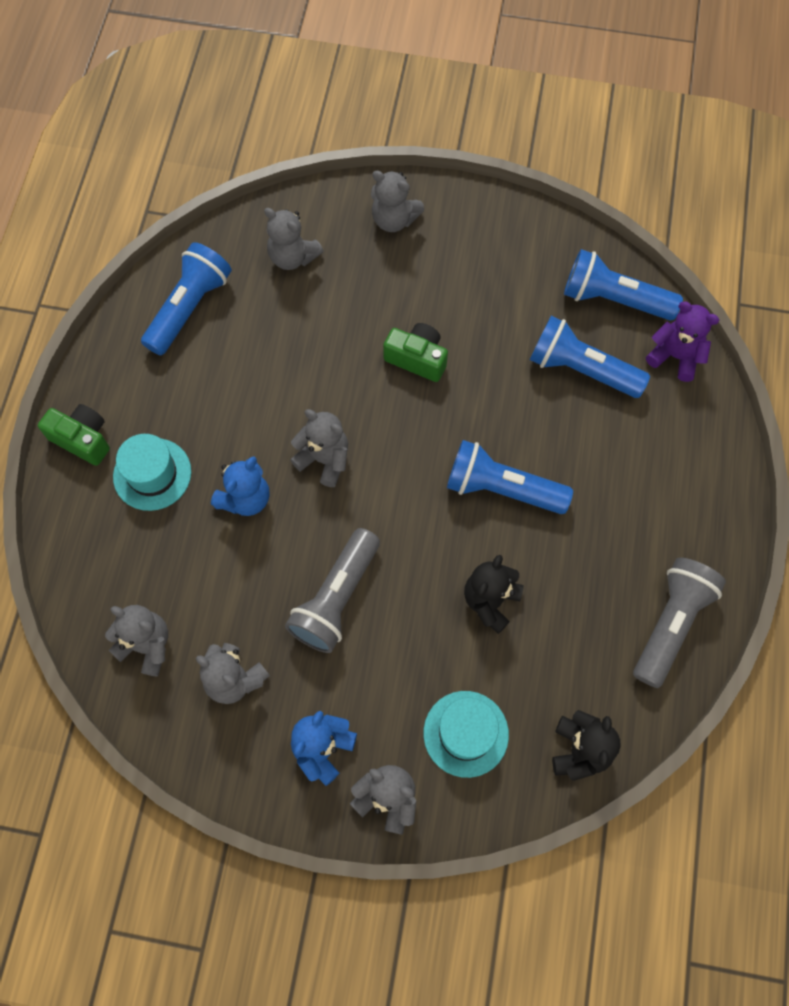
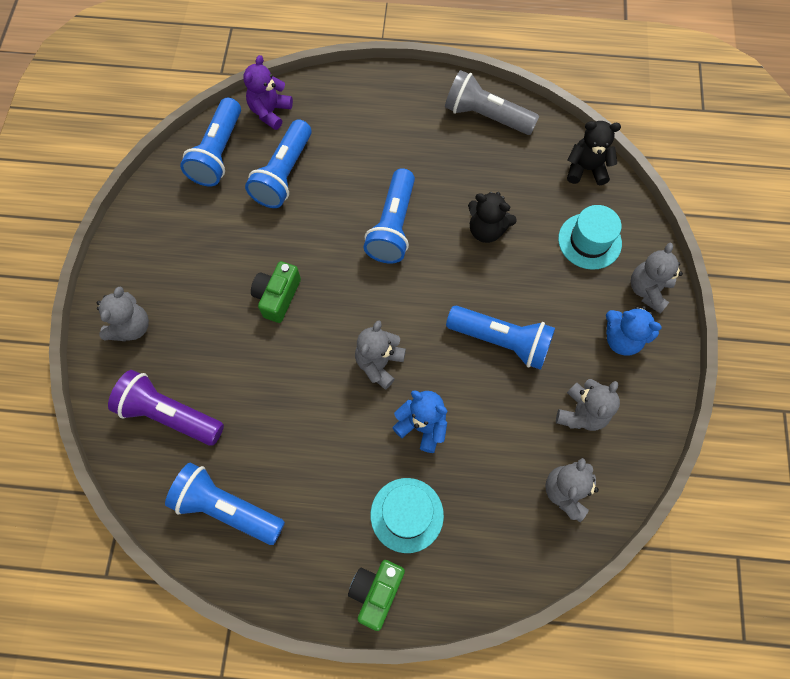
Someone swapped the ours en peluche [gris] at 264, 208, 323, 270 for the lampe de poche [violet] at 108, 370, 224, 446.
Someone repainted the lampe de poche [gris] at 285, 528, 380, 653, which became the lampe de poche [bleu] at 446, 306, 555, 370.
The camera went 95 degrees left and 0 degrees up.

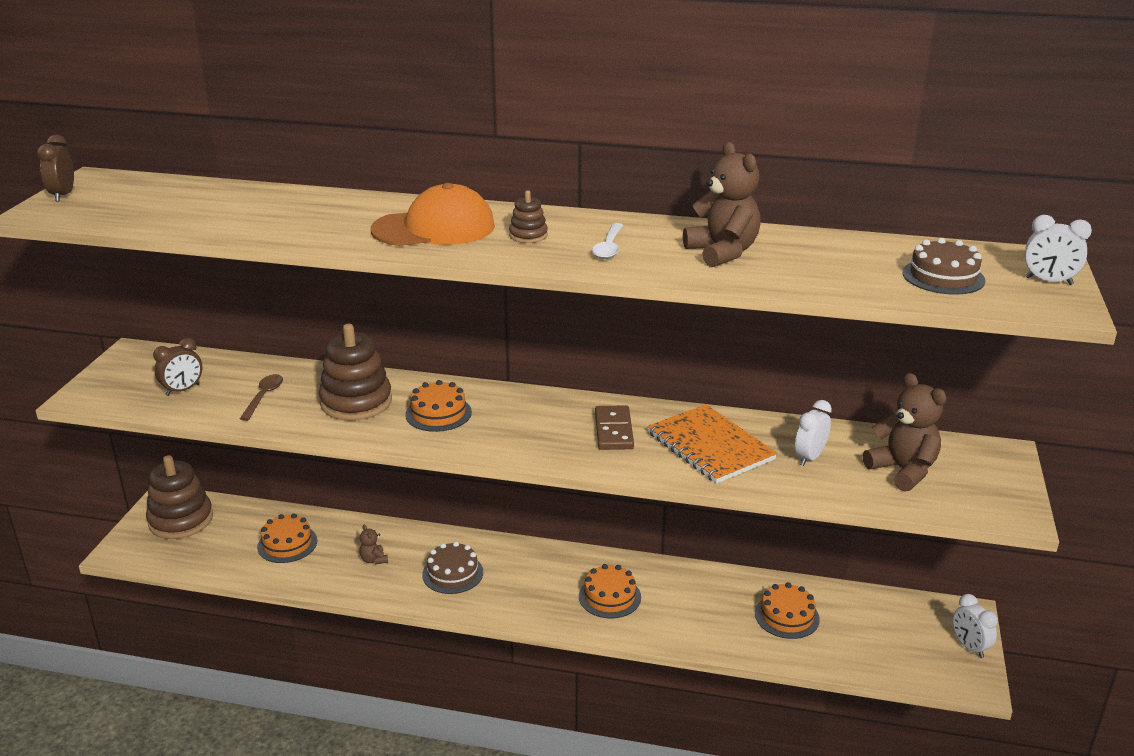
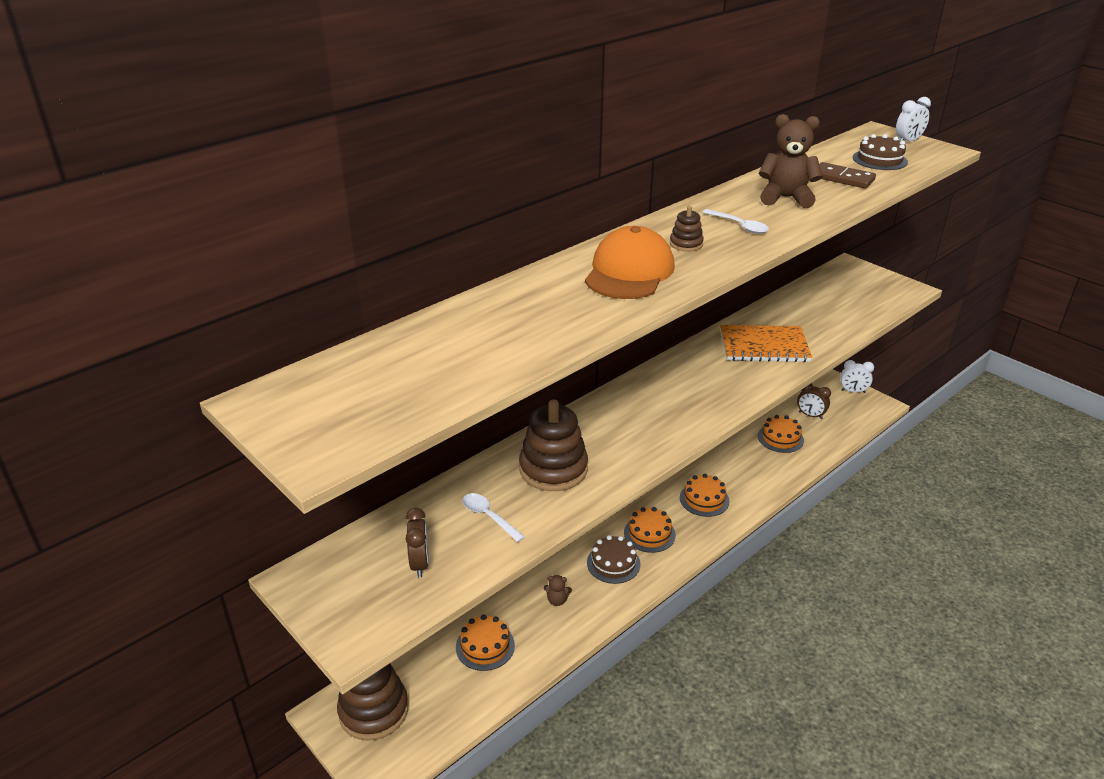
Someone took away the réveil [blanc] at 795, 400, 832, 466.
Someone took away the ours en peluche [marron] at 863, 373, 947, 492.
Someone carried the réveil [marron] from 37, 135, 74, 202 to 797, 383, 831, 419.
Someone carried the gâteau [orange] from 405, 380, 472, 432 to 624, 507, 676, 553.
Someone carried the domino [marron] from 595, 405, 634, 450 to 819, 162, 876, 189.
Someone repainted the cuillère [marron] at 240, 374, 283, 421, which became the cuillère [blanc] at 463, 493, 525, 542.
The camera went 55 degrees left and 5 degrees up.

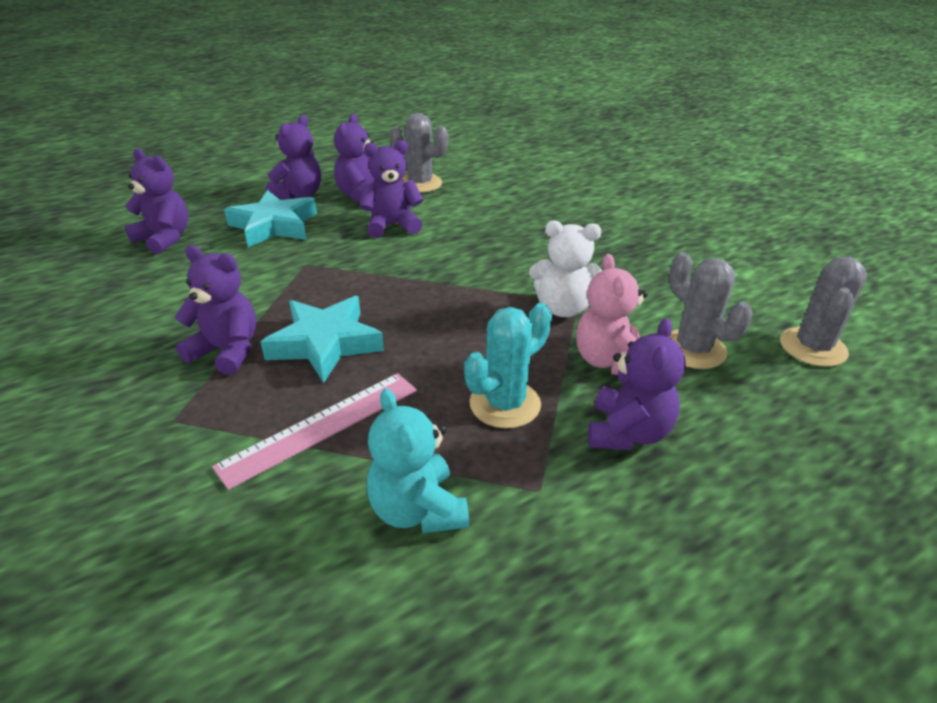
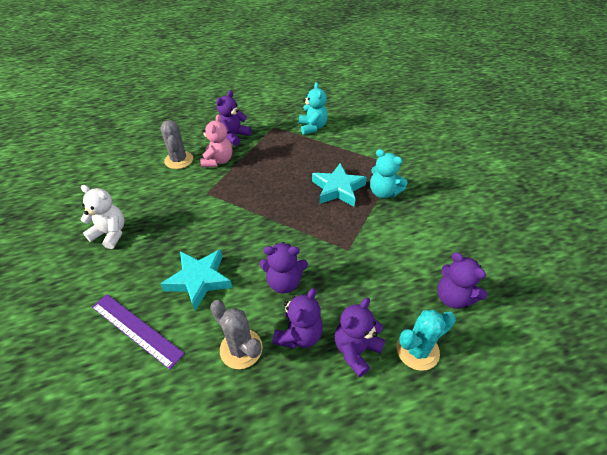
Someone took away the règle [rose] at 212, 373, 417, 490.
Someone took away the cactus [gris] at 780, 257, 867, 367.
Someone put down the règle [violet] at 92, 294, 185, 370.
Someone carried the étoile [turquoise] from 224, 190, 317, 248 to 161, 249, 232, 311.
Someone carried the cactus [turquoise] from 464, 303, 552, 428 to 396, 310, 456, 371.
Someone carried the ours en peluche [blanc] from 529, 221, 603, 317 to 80, 185, 125, 249.
Someone repainted the ours en peluche [violet] at 174, 245, 256, 375, which became the ours en peluche [turquoise] at 370, 149, 407, 198.
The camera went 165 degrees left and 10 degrees up.

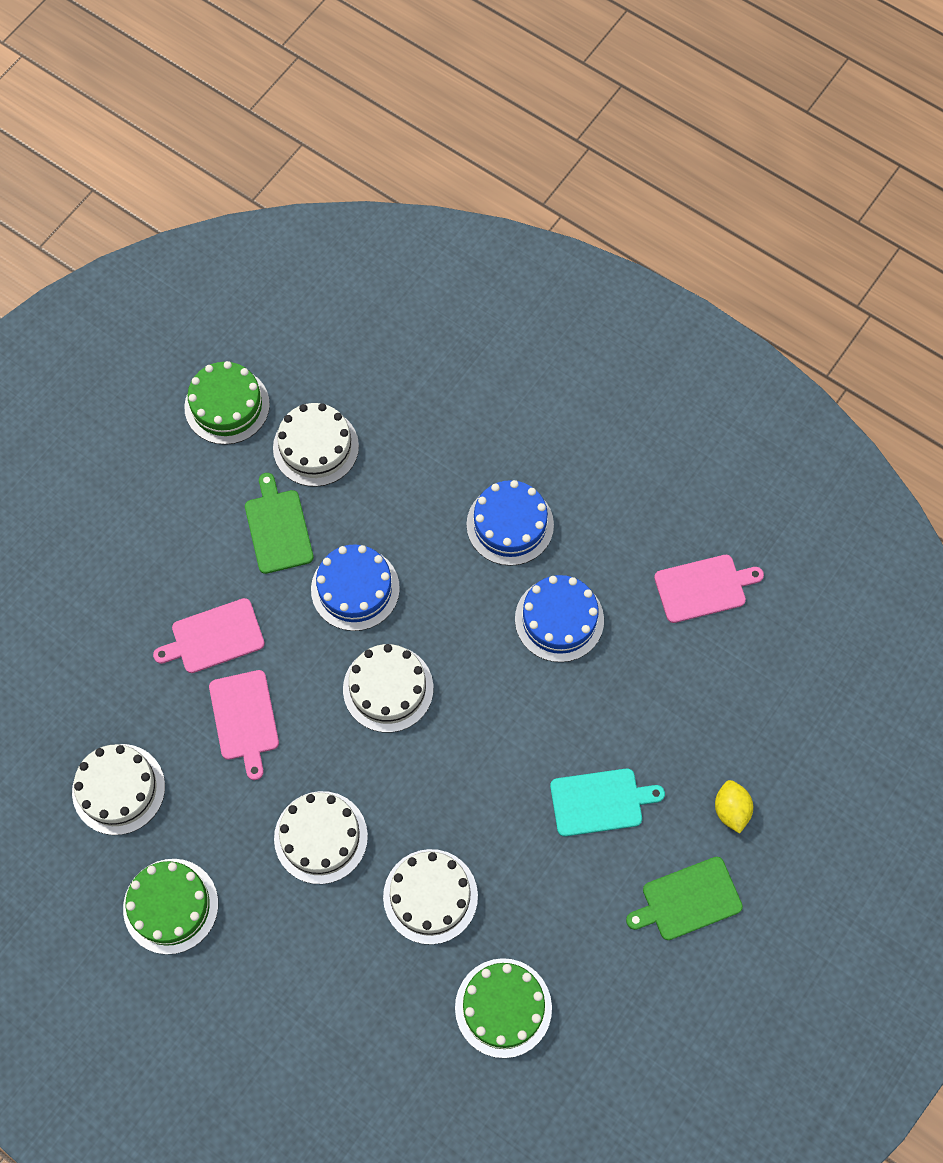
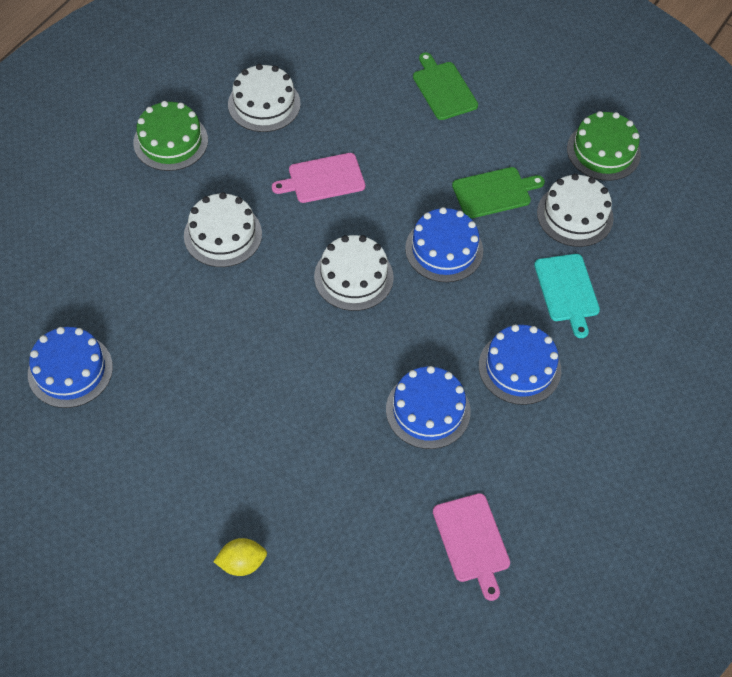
Someone took away the planche à découper [rose] at 153, 598, 265, 673.
Someone took away the gâteau [blanc] at 383, 849, 478, 945.
Someone carried the planche à découper [turquoise] from 550, 768, 665, 836 to 534, 254, 600, 338.
Someone carried the planche à découper [vert] from 626, 857, 743, 940 to 413, 52, 478, 120.
Someone repainted the gâteau [vert] at 455, 958, 552, 1058, which became the gâteau [bleu] at 28, 327, 113, 408.
The camera went 85 degrees right and 10 degrees down.

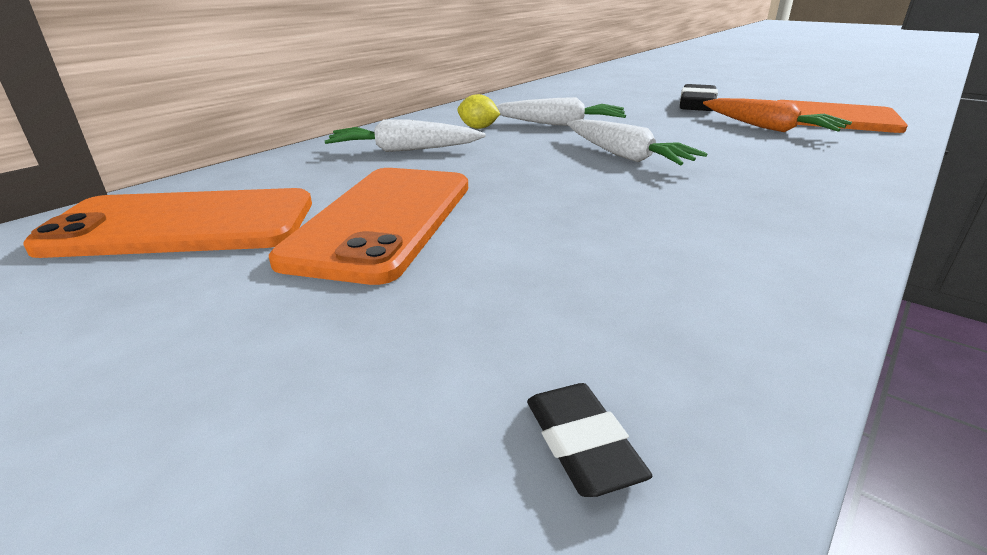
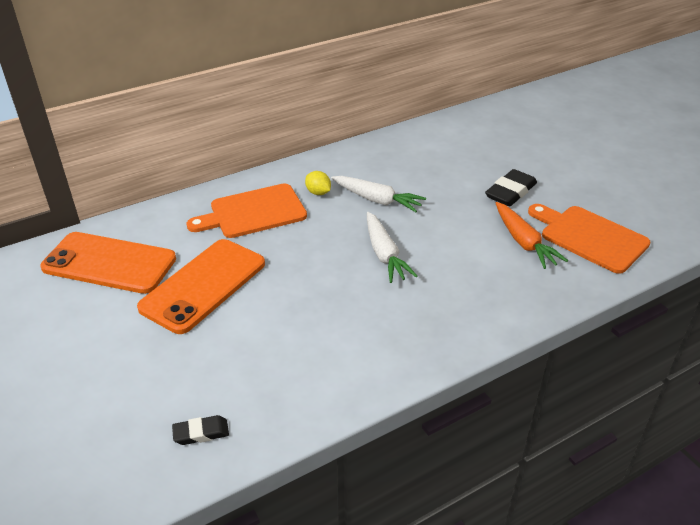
Someone swapped the carotte [blanc] at 325, 119, 486, 152 for the planche à découper [orange] at 187, 183, 307, 238.
Someone rotated the gomme [noir] at 527, 383, 652, 497 by 75 degrees clockwise.
The camera went 20 degrees right and 10 degrees up.

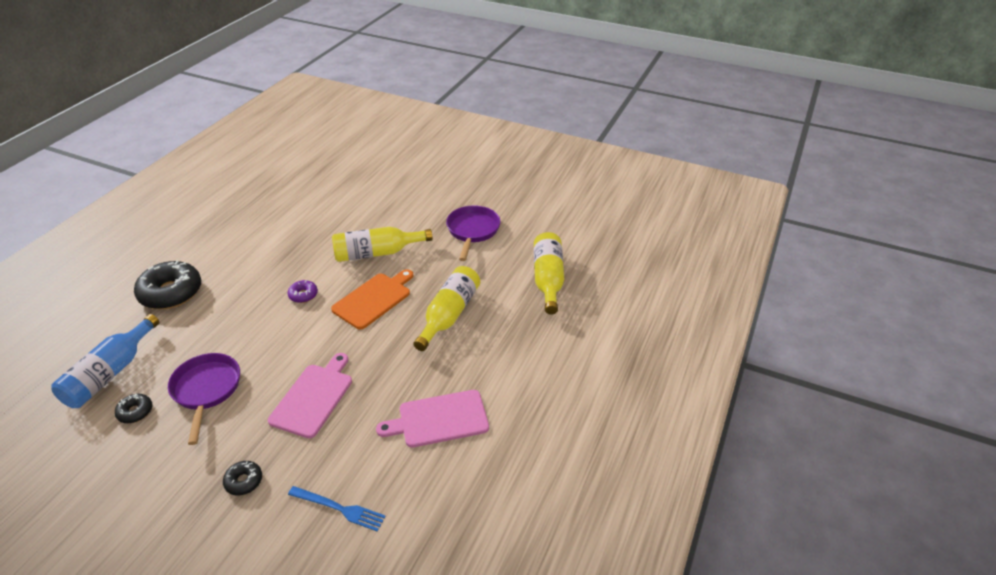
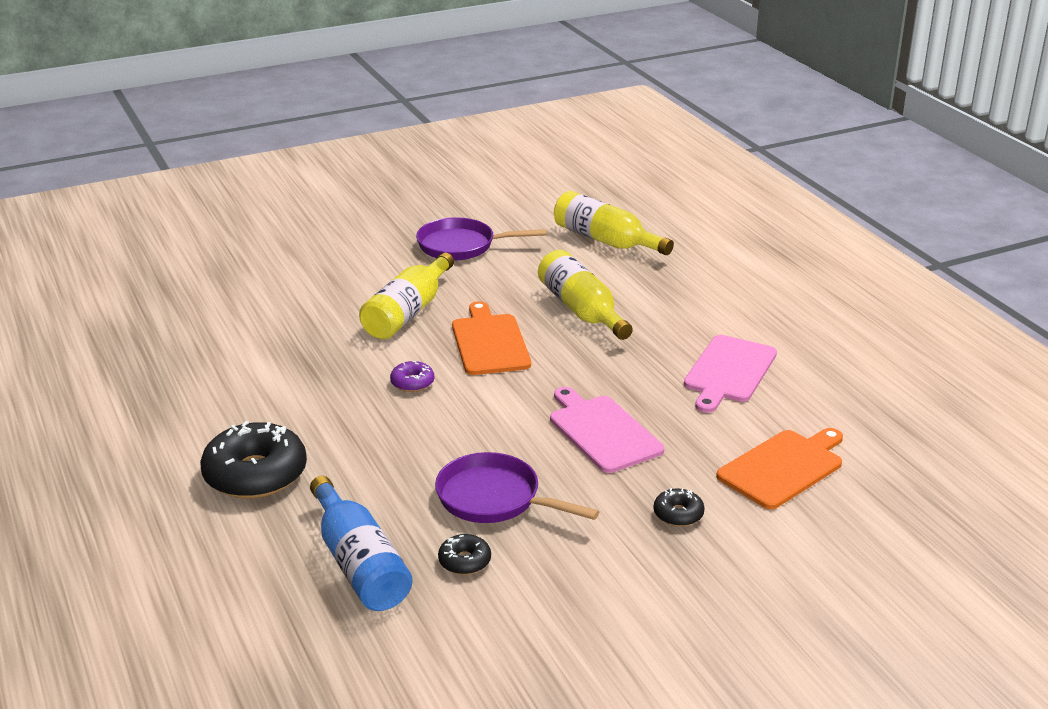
Someone swapped the fourchette [bleu] at 288, 486, 386, 532 for the planche à découper [orange] at 716, 428, 843, 509.
Someone rotated the poêle [violet] at 446, 206, 500, 261 by 45 degrees counterclockwise.
The camera went 50 degrees left and 10 degrees down.

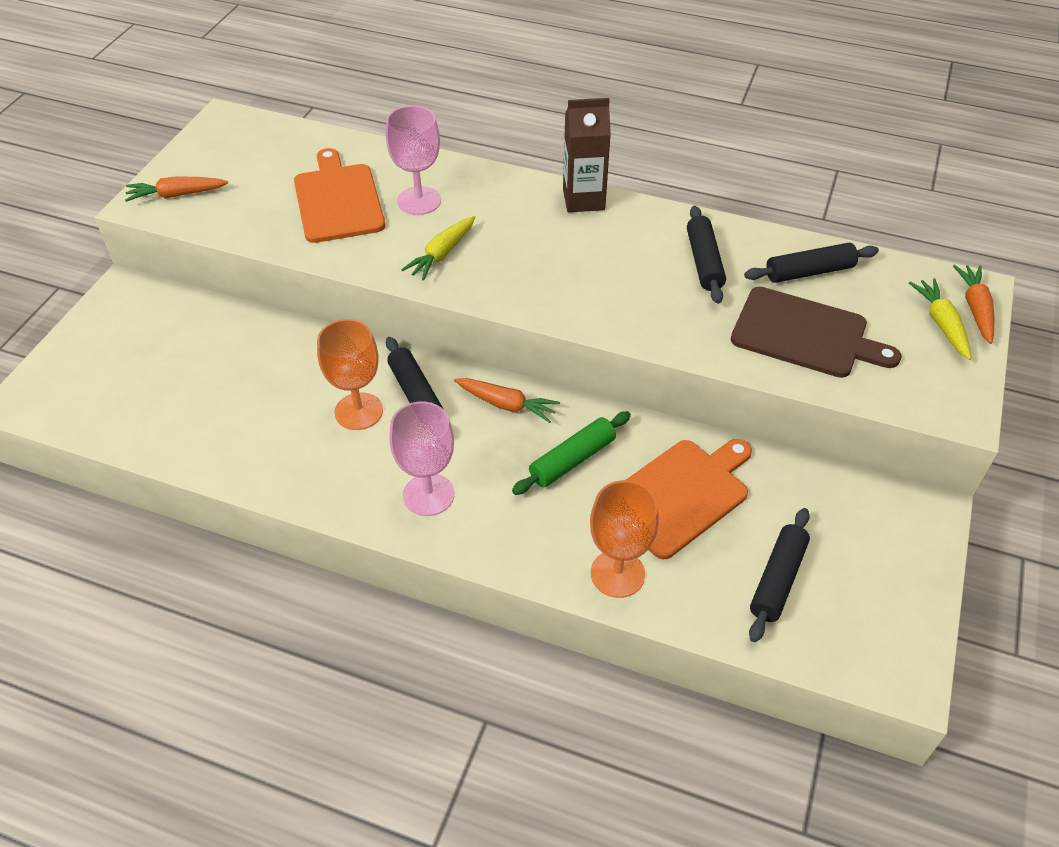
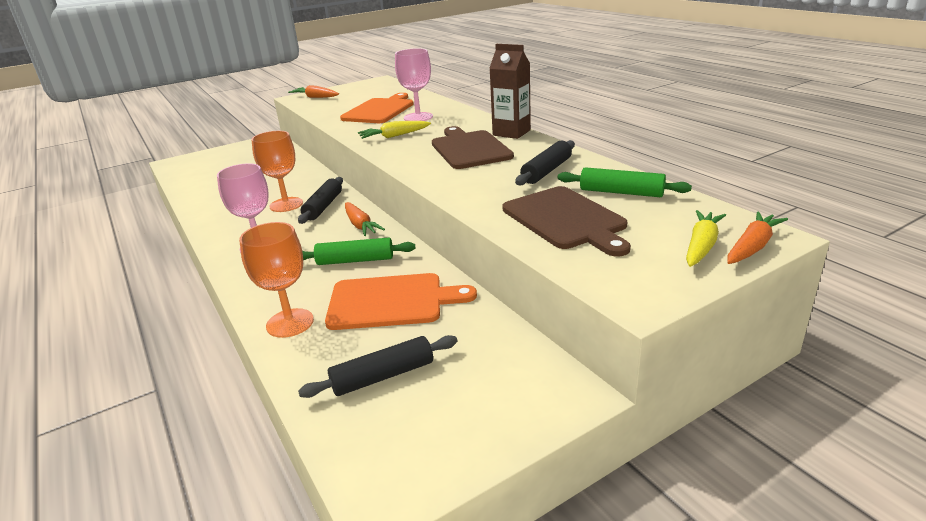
Someone put down the planche à découper [marron] at 432, 126, 514, 169.
Someone repainted the rouleau à pâtisserie [noir] at 744, 243, 879, 283, which became the rouleau à pâtisserie [vert] at 558, 167, 692, 197.
The camera went 40 degrees right and 20 degrees down.

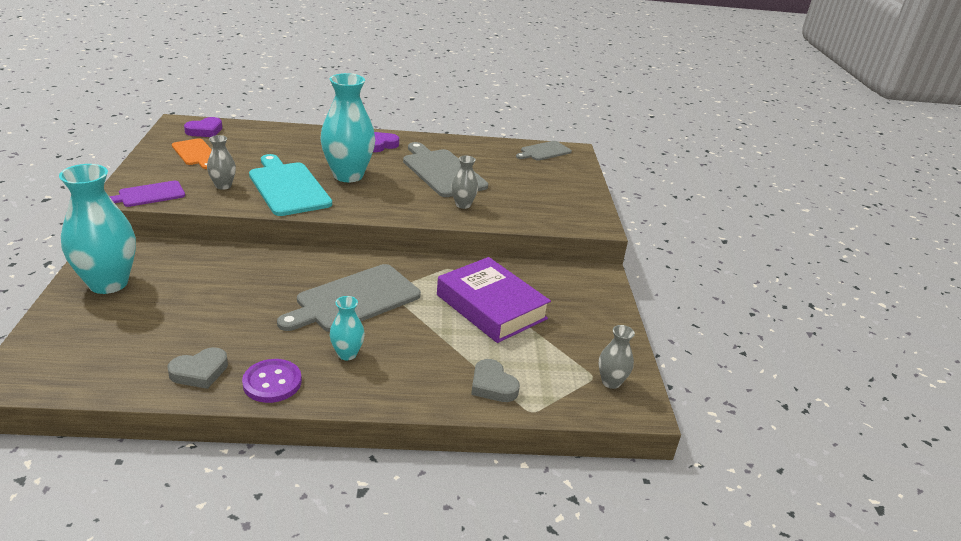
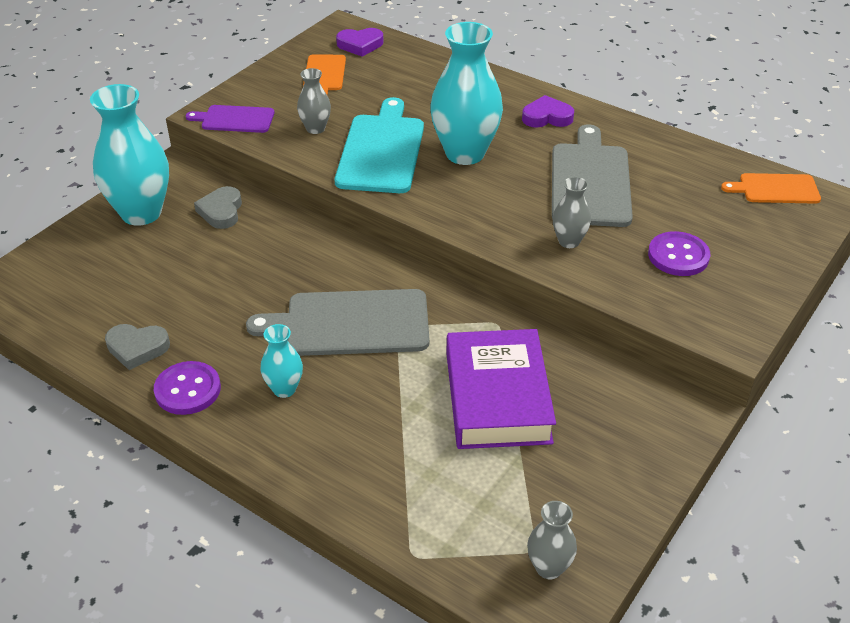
Someone put down the bouton [violet] at 648, 231, 710, 276.
Someone carried the cœur [gris] from 471, 359, 520, 402 to 194, 186, 242, 229.
Someone repainted the planche à découper [gris] at 516, 141, 572, 161, which became the planche à découper [orange] at 721, 173, 821, 204.
The camera went 40 degrees right and 10 degrees up.

